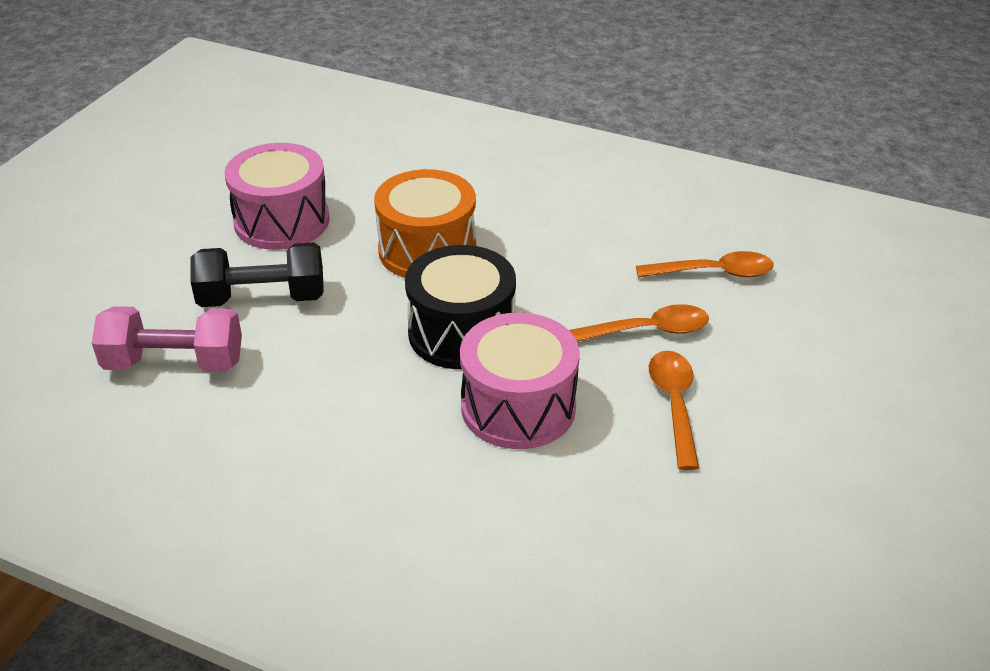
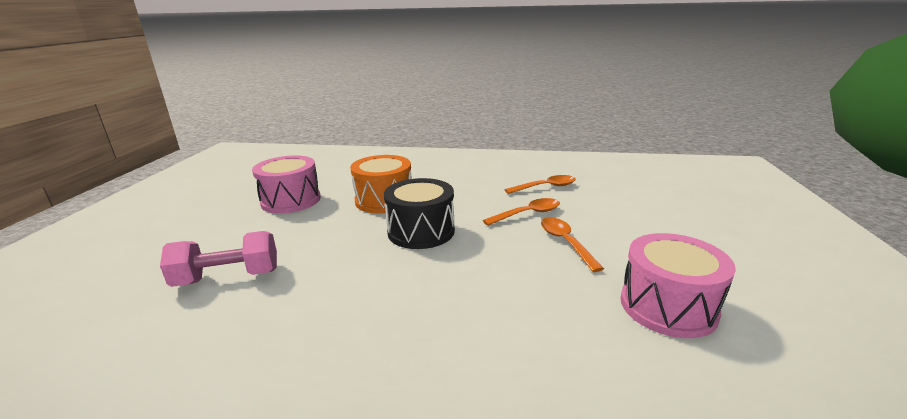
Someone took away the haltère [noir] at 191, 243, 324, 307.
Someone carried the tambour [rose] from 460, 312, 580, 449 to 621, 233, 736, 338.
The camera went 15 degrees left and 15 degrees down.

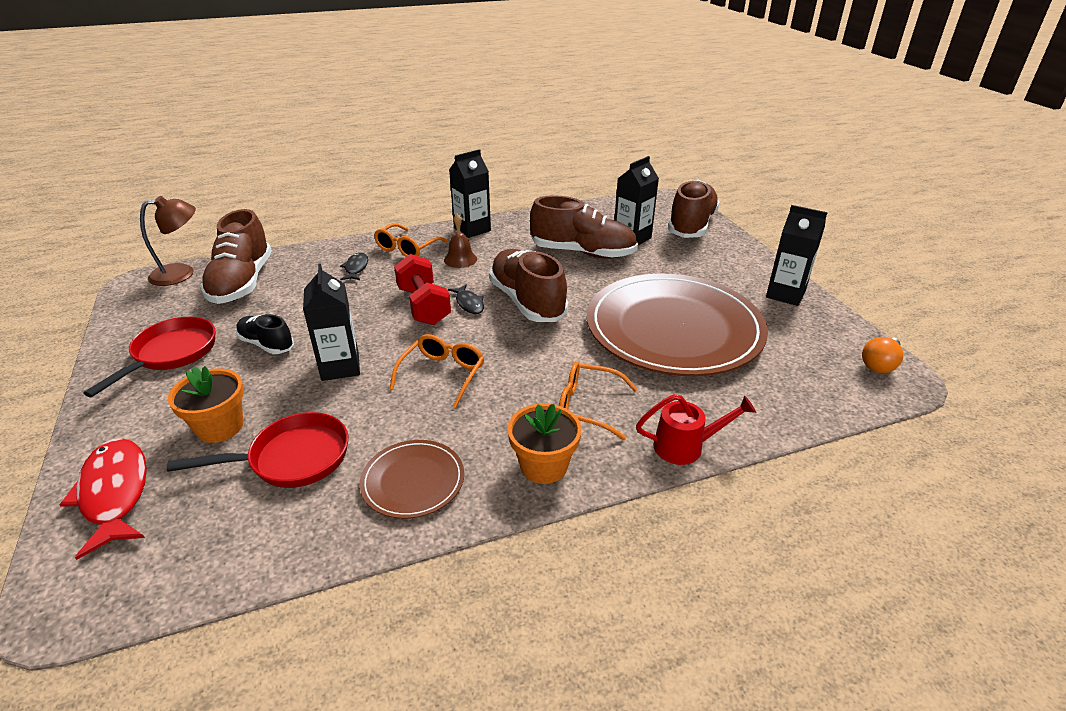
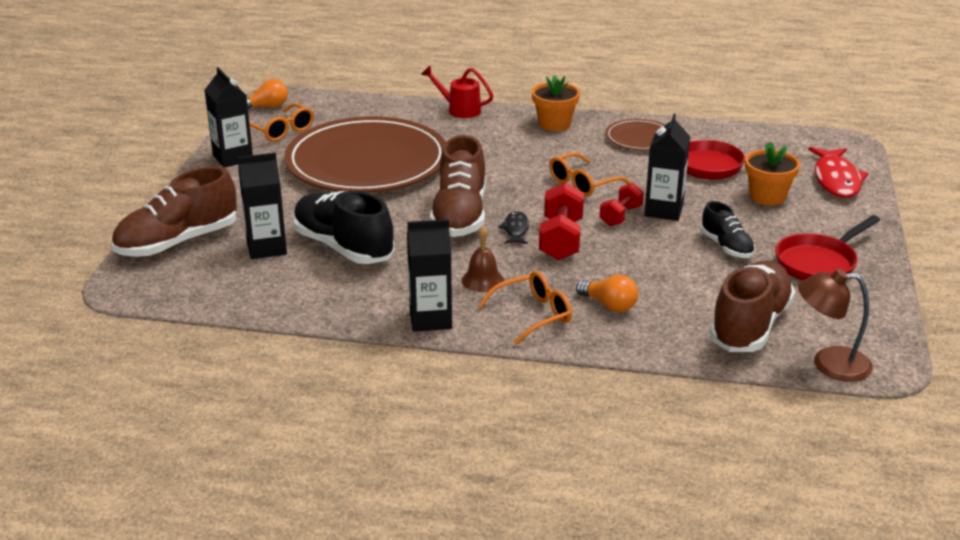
Someone put down the haltère [rouge] at 600, 183, 644, 226.
Someone carried the lunettes [orange] from 559, 361, 638, 440 to 249, 103, 314, 142.
Someone swapped the poisson [noir] at 340, 253, 368, 280 for the ampoule [orange] at 576, 274, 638, 312.
Someone repainted the chaussure [marron] at 530, 195, 638, 259, which became the chaussure [noir] at 293, 191, 395, 264.
The camera went 150 degrees left and 5 degrees down.

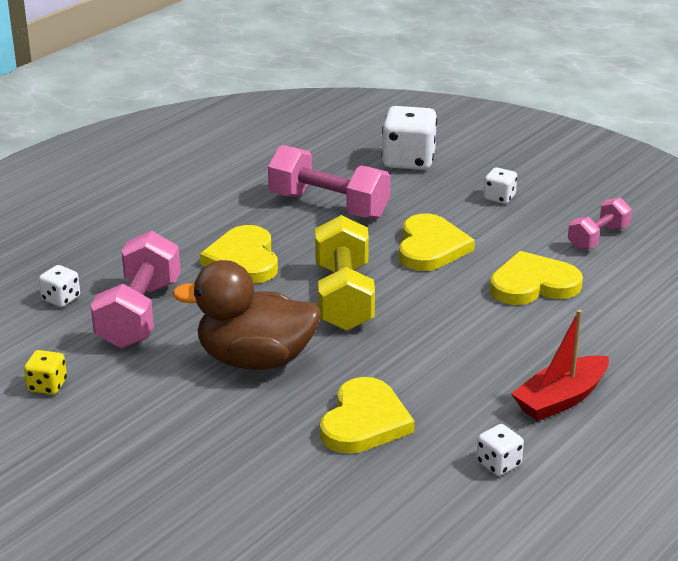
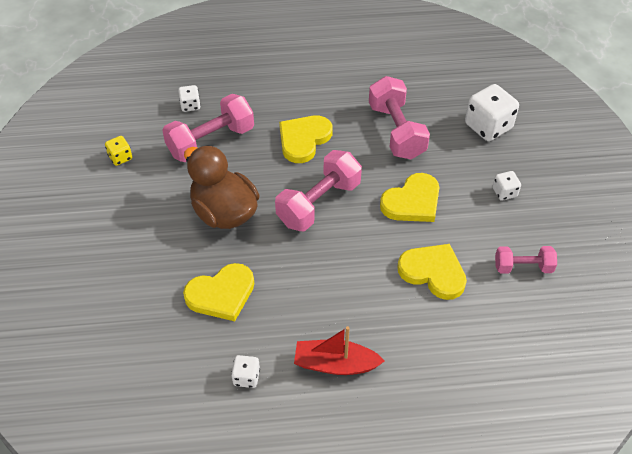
Someone repainted the haltère [jaune] at 315, 215, 375, 331, which became the haltère [rose] at 275, 150, 362, 231.
The camera went 45 degrees right and 20 degrees up.

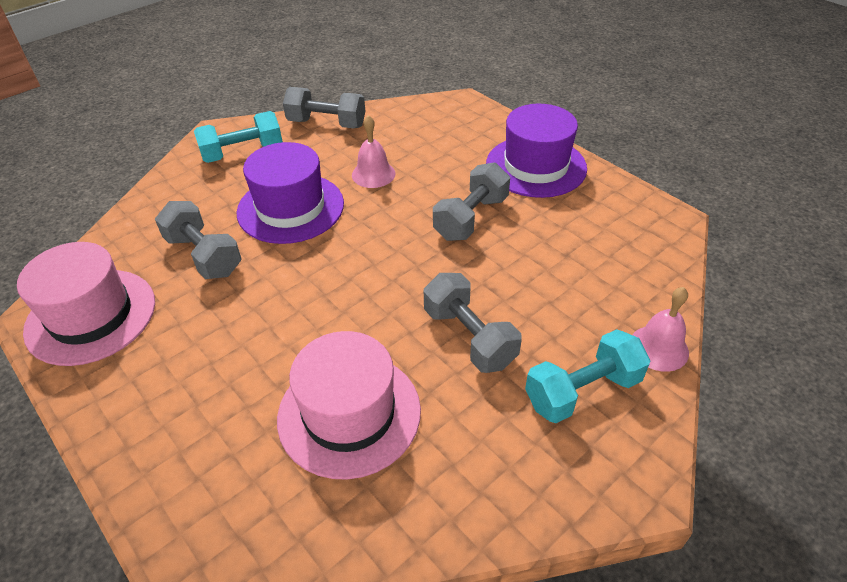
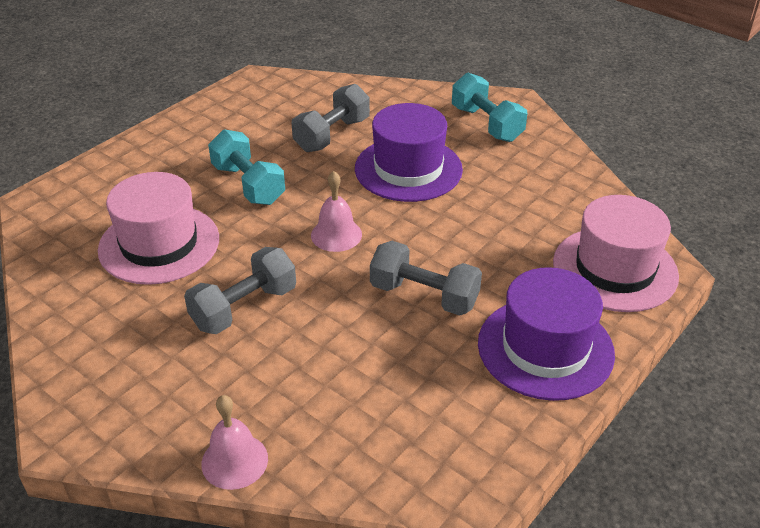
Someone took away the haltère [gris] at 283, 87, 365, 128.
Someone carried the chapeau [rose] from 17, 242, 155, 366 to 553, 195, 679, 312.
Someone carried the cloche [rose] from 352, 115, 396, 188 to 311, 171, 362, 252.
Someone carried the haltère [turquoise] from 525, 329, 651, 423 to 208, 129, 285, 205.
The camera went 80 degrees right and 5 degrees down.

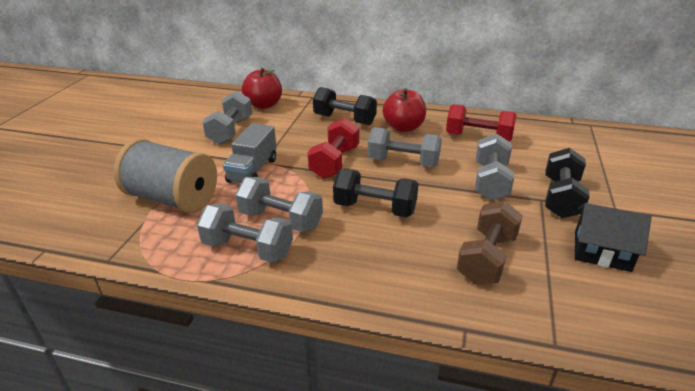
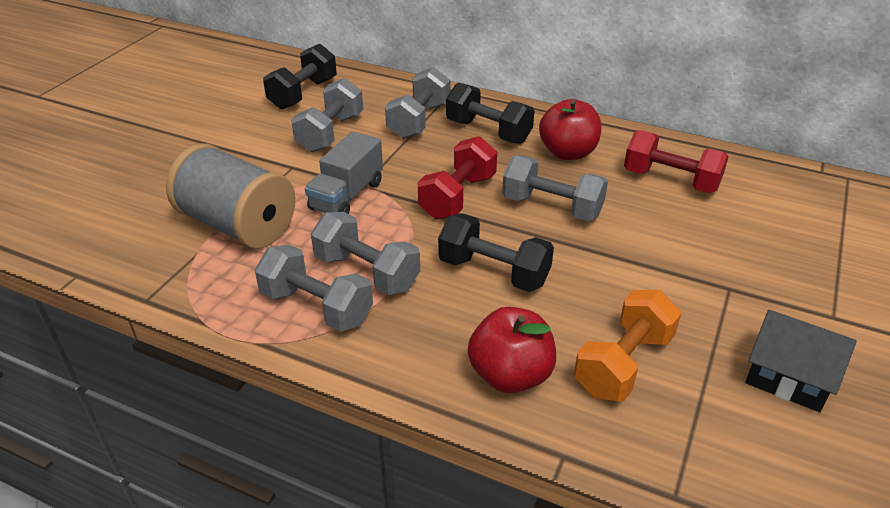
Someone carried the pomme [rouge] from 242, 68, 282, 109 to 468, 307, 556, 393.
Someone carried the haltère [gris] from 475, 133, 514, 201 to 385, 67, 451, 139.
Someone carried the haltère [noir] from 545, 148, 590, 218 to 263, 44, 337, 109.
Someone repainted the haltère [marron] at 457, 201, 523, 284, which became the haltère [orange] at 574, 290, 681, 401.
The camera went 10 degrees right and 5 degrees up.

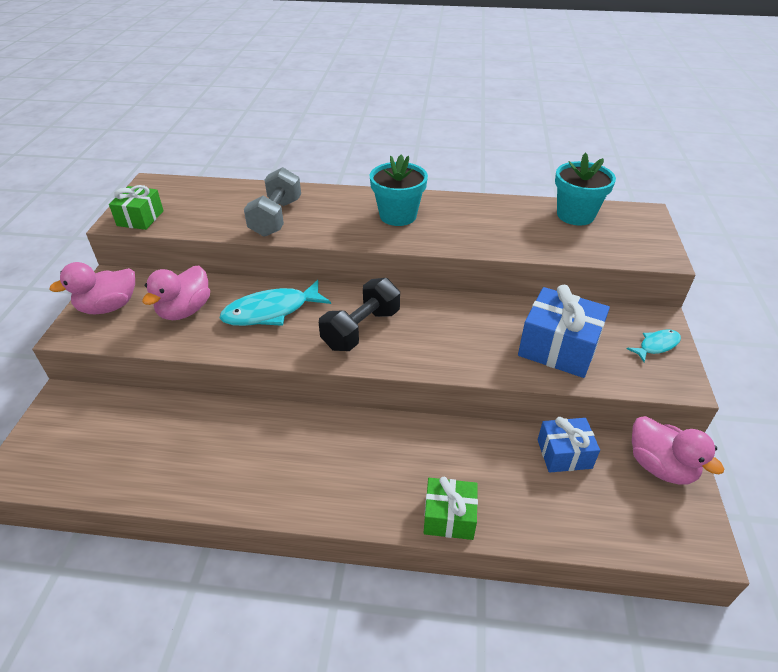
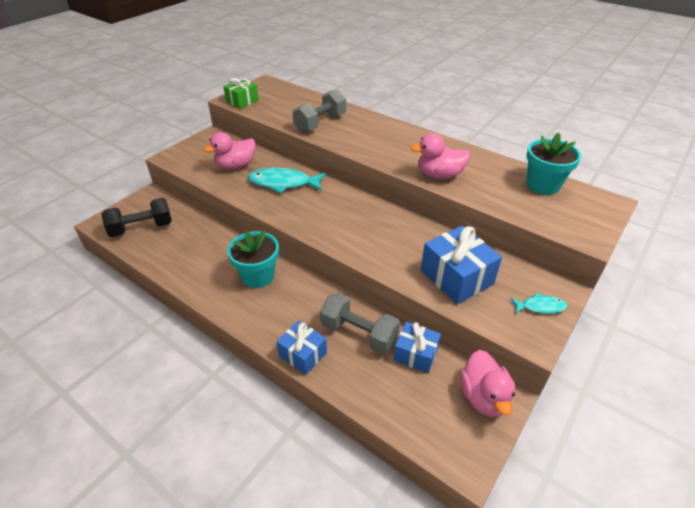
Someone put down the haltère [gris] at 320, 292, 400, 354.
Someone carried the canard [rose] from 49, 262, 135, 315 to 410, 133, 470, 179.
Someone carried the haltère [noir] from 319, 278, 400, 351 to 101, 198, 172, 237.
Someone carried the pot de fleurs [turquoise] from 370, 155, 428, 226 to 227, 230, 279, 288.
Someone repainted the cadeau [vert] at 424, 477, 478, 540, which became the cadeau [bleu] at 276, 321, 327, 375.
The camera went 30 degrees right and 0 degrees up.

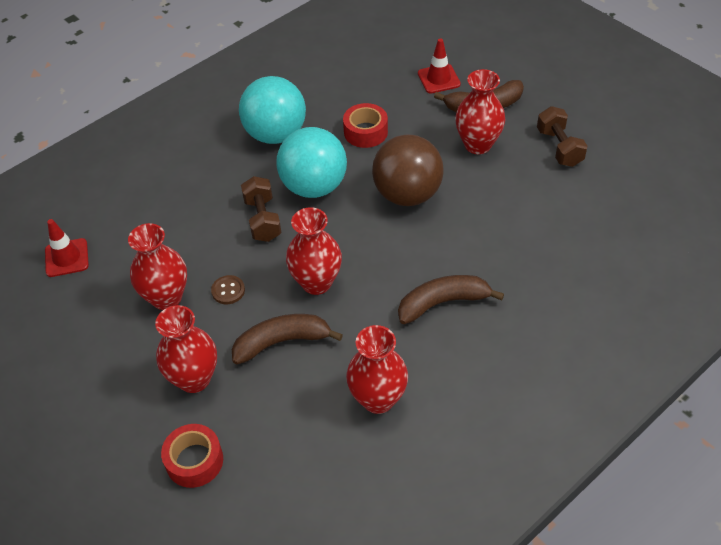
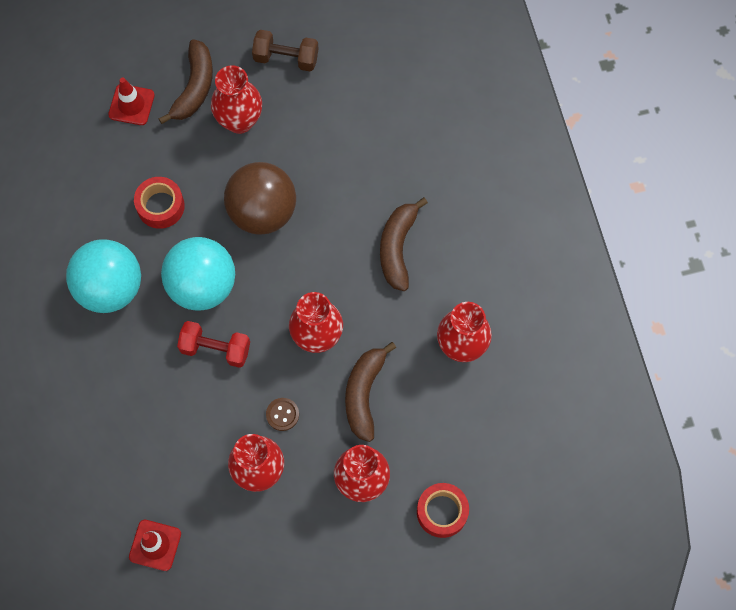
Someone repainted the haltère [marron] at 241, 176, 282, 242, which became the haltère [rouge] at 177, 321, 250, 368.
The camera went 65 degrees left and 20 degrees up.

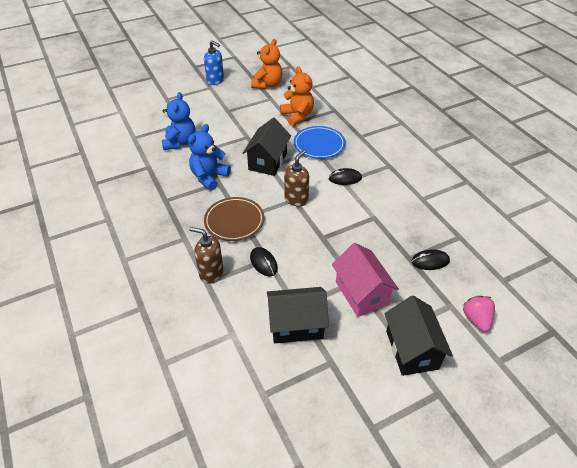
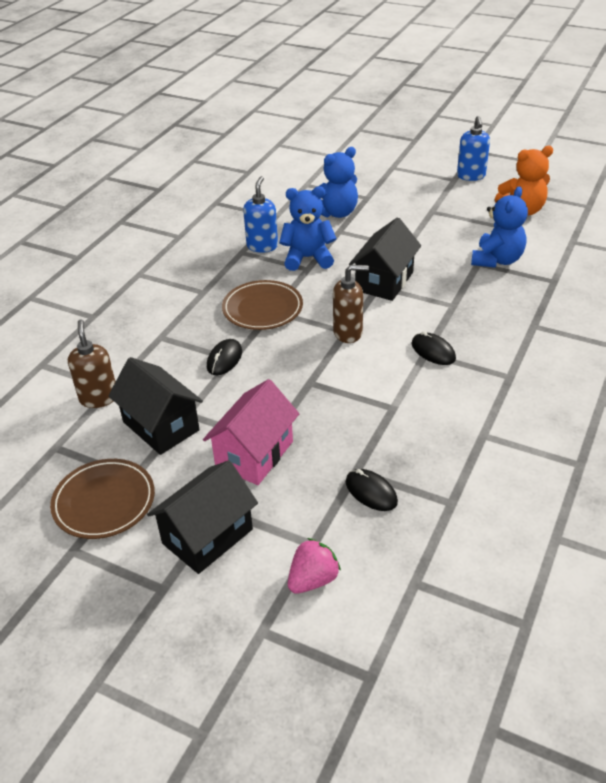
Someone took away the assiette [bleu] at 293, 126, 346, 159.
Someone put down the assiette [marron] at 50, 459, 155, 539.
Someone put down the distributeur de savon [bleu] at 243, 176, 278, 253.
Someone carried the distributeur de savon [marron] from 189, 227, 224, 283 to 68, 319, 115, 408.
Someone repainted the ours en peluche [orange] at 280, 66, 314, 126, which became the ours en peluche [bleu] at 471, 186, 528, 268.
Someone rotated the maison [noir] at 243, 117, 291, 176 by 45 degrees counterclockwise.
The camera went 55 degrees right and 5 degrees down.

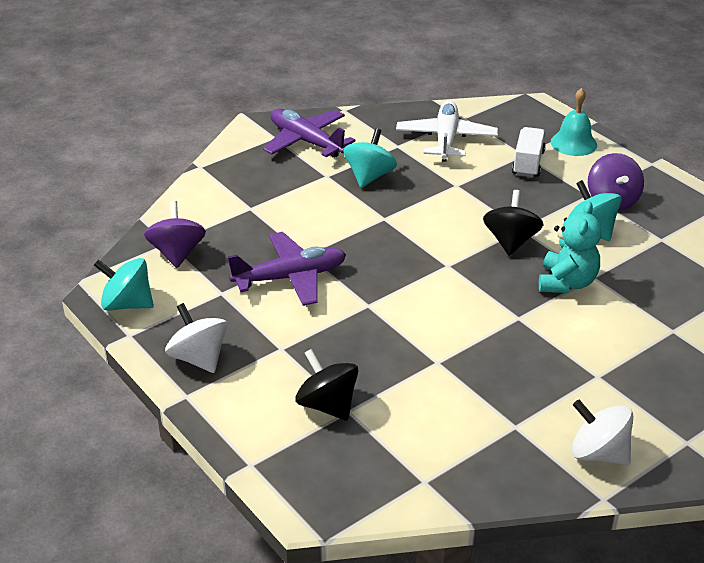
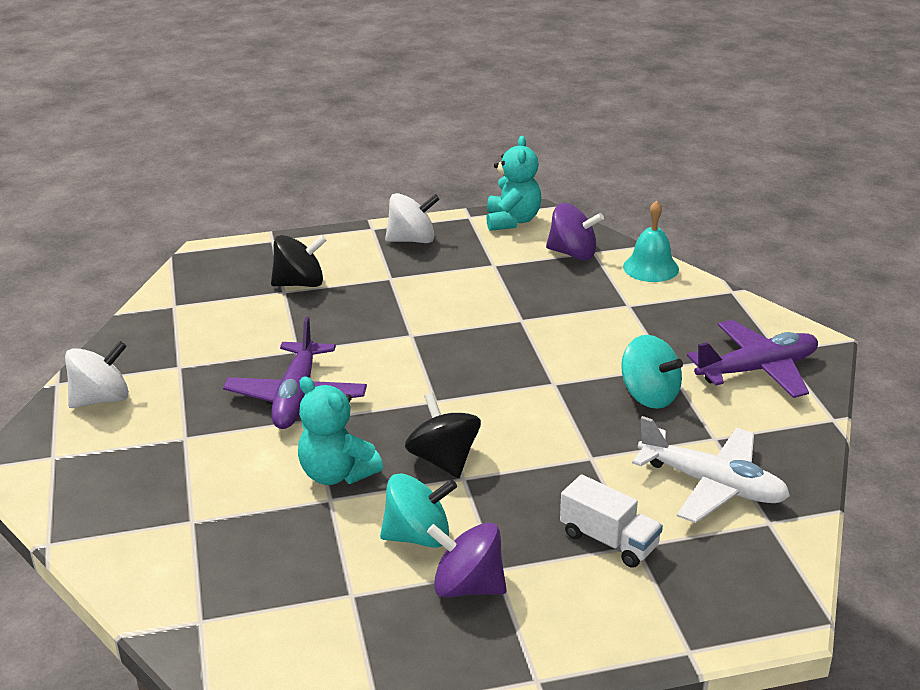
Someone carried the avion [violet] from 228, 232, 346, 306 to 223, 316, 367, 429.
Someone carried the cloche [turquoise] from 551, 88, 597, 156 to 623, 200, 679, 282.
Someone swapped the toupie [turquoise] at 94, 258, 154, 311 for the ours en peluche [turquoise] at 486, 136, 542, 231.
Someone rotated the toupie [noir] at 483, 190, 544, 256 by 150 degrees counterclockwise.
The camera went 115 degrees right and 5 degrees down.

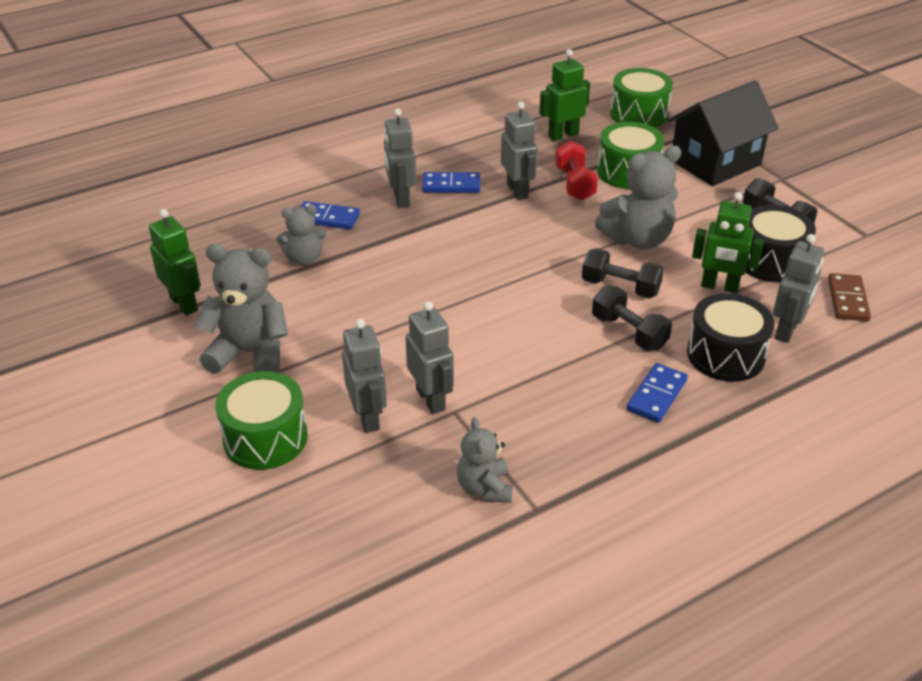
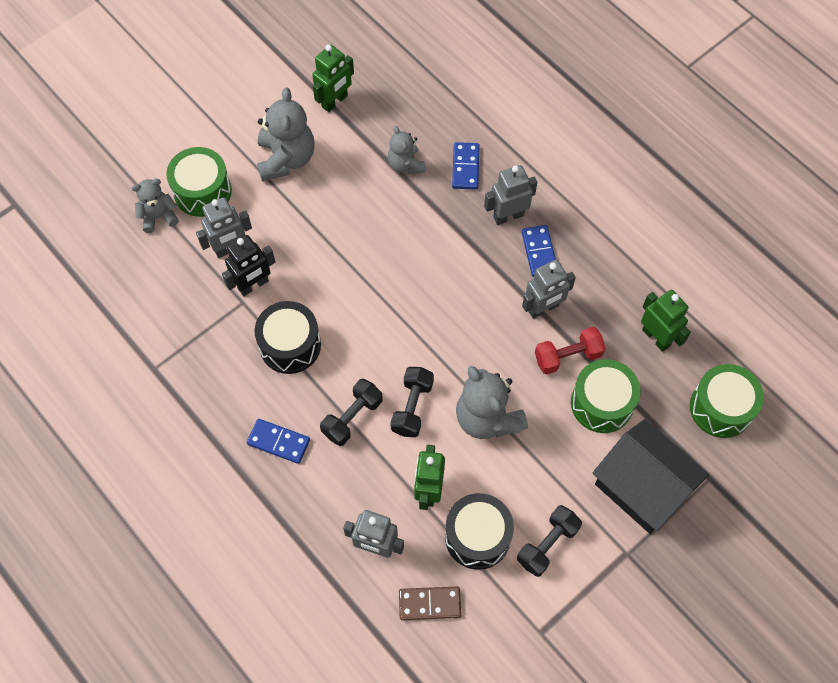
Someone carried the ours en peluche [gris] from 457, 417, 513, 503 to 132, 179, 179, 233.
Someone carried the tambour [noir] from 687, 293, 775, 382 to 255, 301, 321, 374.
Someone repainted the robot [gris] at 405, 301, 454, 414, which became the robot [noir] at 222, 235, 275, 296.
The camera went 80 degrees right and 25 degrees up.

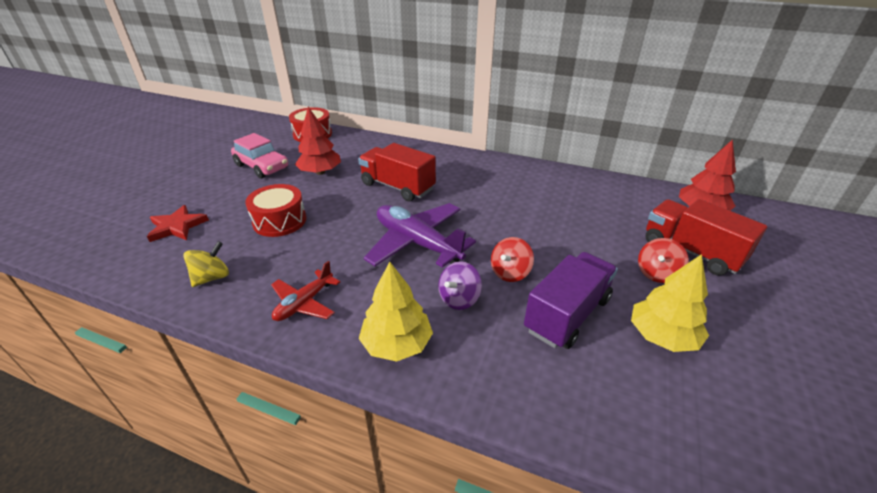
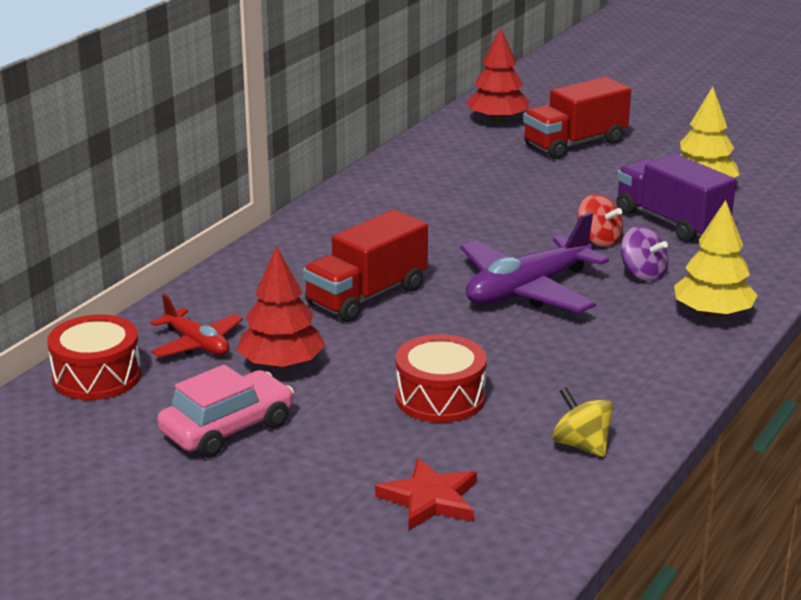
Someone took away the toupie [rouge] at 638, 238, 689, 283.
Someone carried the avion [rouge] from 271, 261, 340, 321 to 151, 294, 243, 357.
The camera went 80 degrees left and 10 degrees down.

